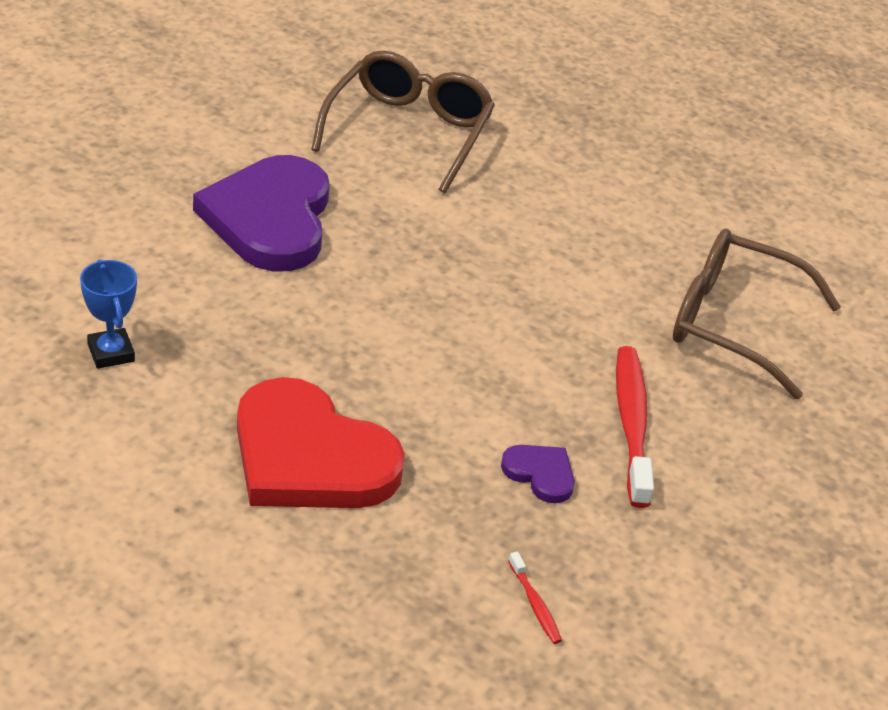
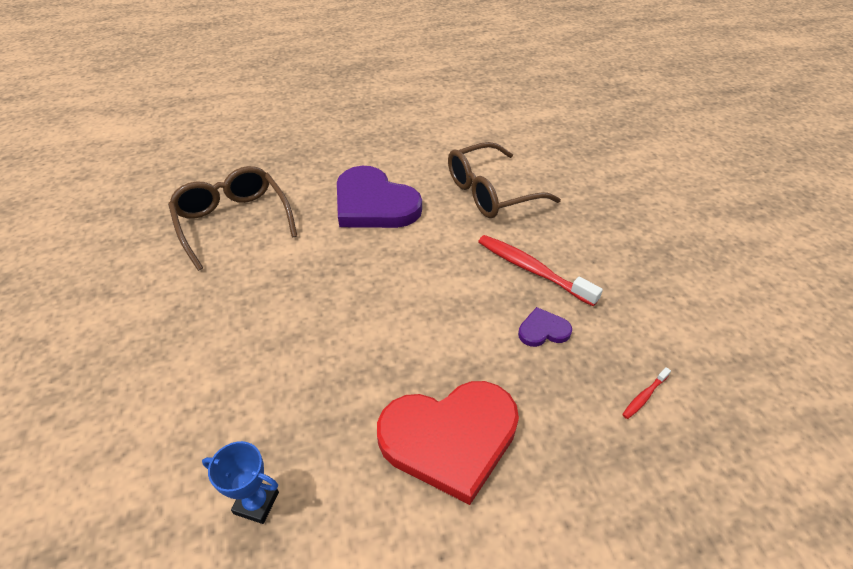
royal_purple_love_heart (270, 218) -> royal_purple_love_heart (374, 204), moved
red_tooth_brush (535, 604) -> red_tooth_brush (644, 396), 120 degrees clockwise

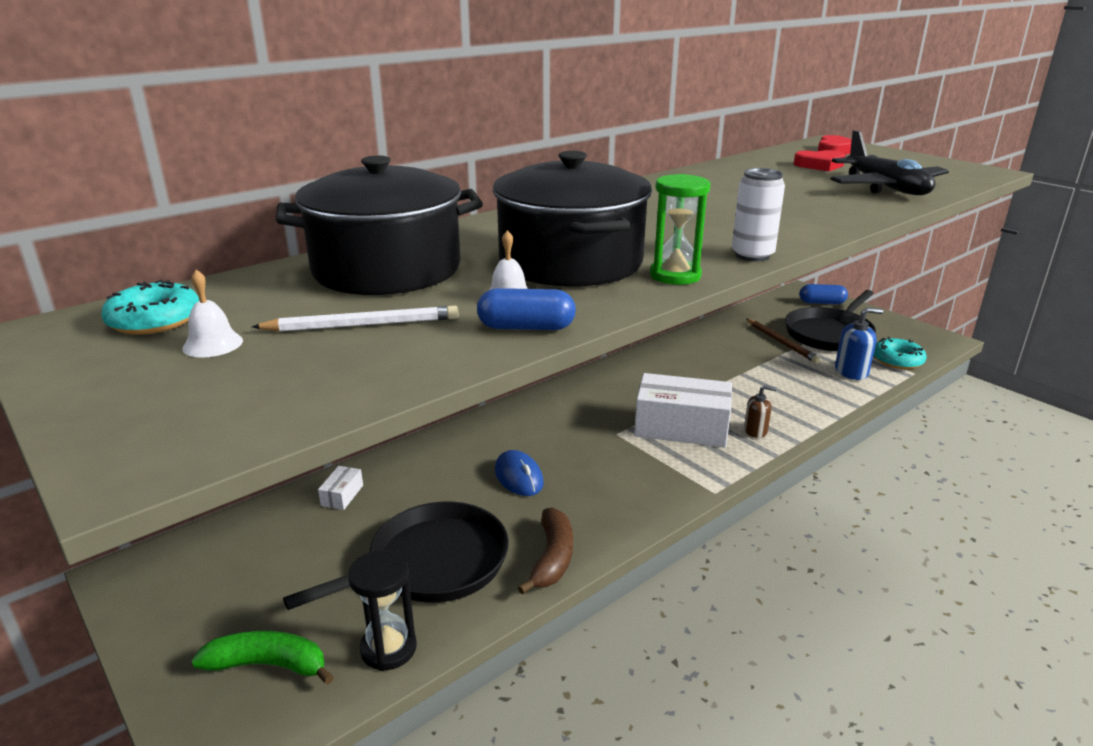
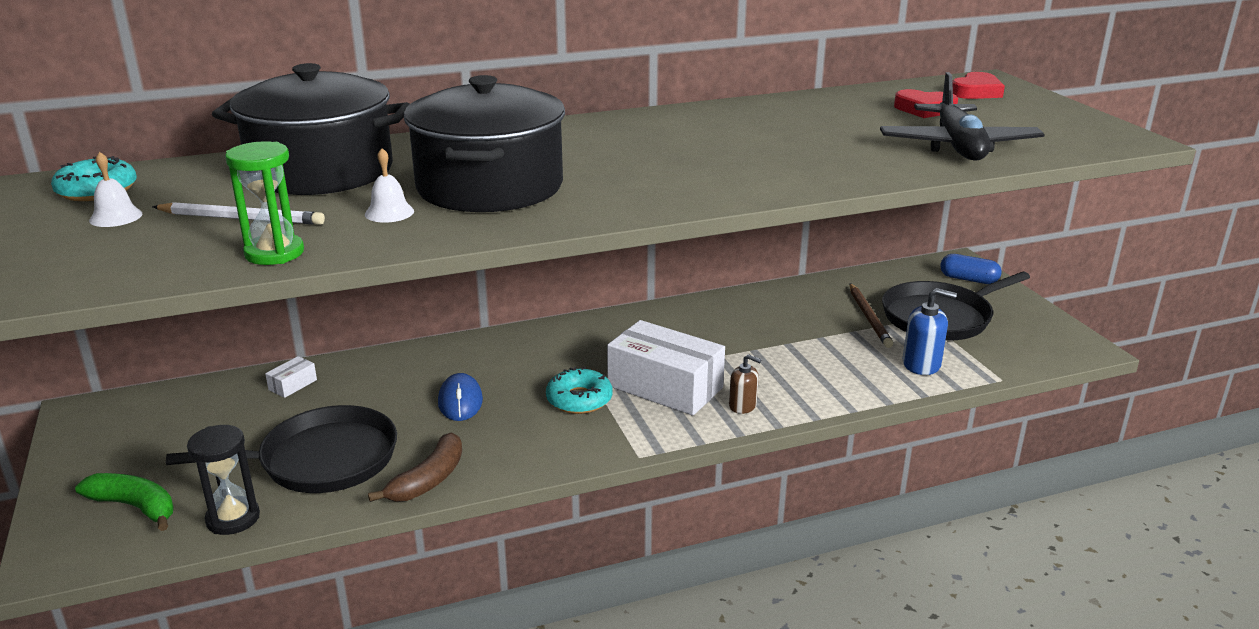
green_sandglass (675, 275) -> green_sandglass (274, 253), moved
aqua_glazed_donut (897, 360) -> aqua_glazed_donut (579, 399), moved
blue_capsule (526, 327) -> none
snow-white_soda_can (752, 255) -> none

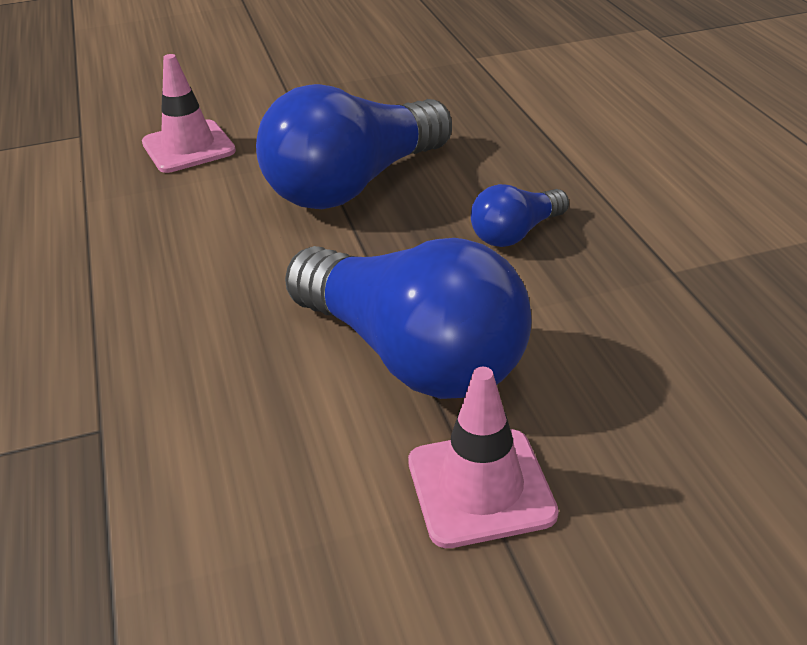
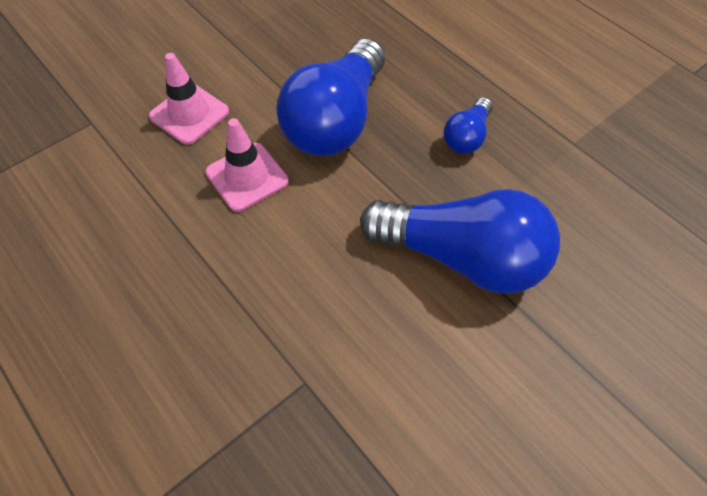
pink_safety_cone (480, 487) -> pink_safety_cone (247, 177), moved

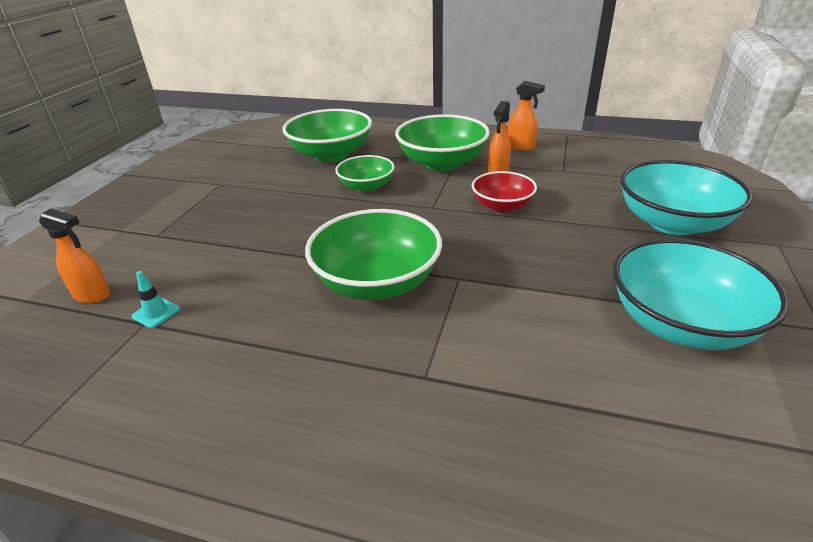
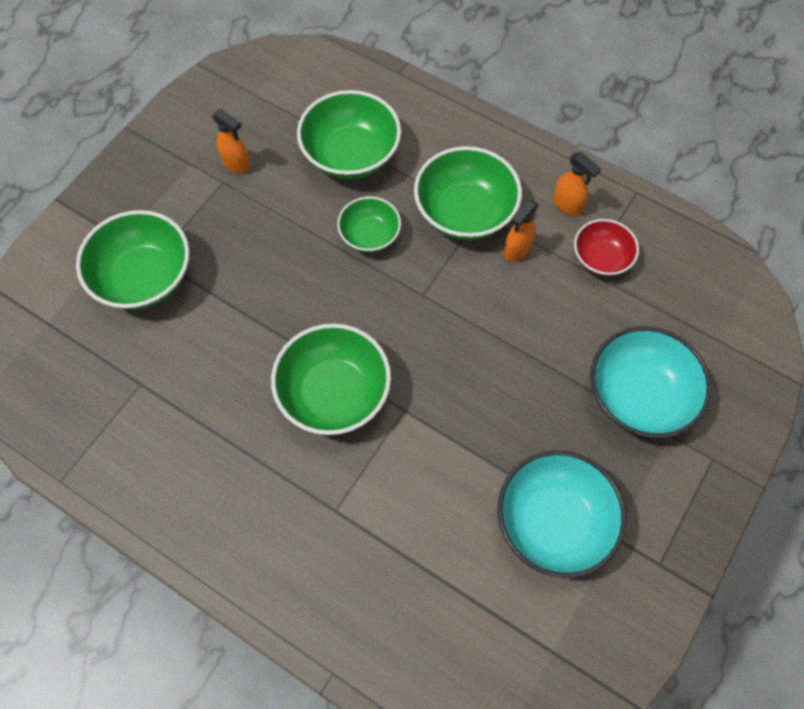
none -> green_bowl (144, 277)
orange-coloured_sprayer (92, 295) -> orange-coloured_sprayer (236, 164), moved
red_bowl (502, 206) -> red_bowl (601, 258), moved
aqua_safety_cone (156, 313) -> none

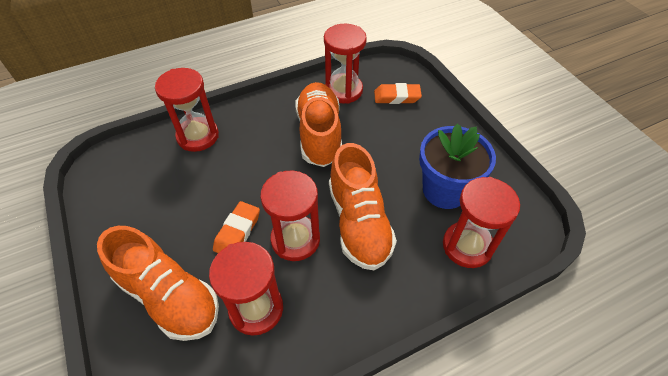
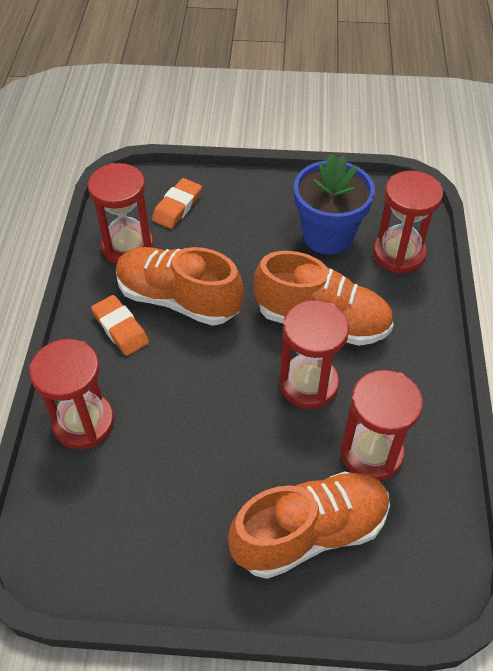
orange-coloured_pencil_eraser (237, 232) -> orange-coloured_pencil_eraser (120, 328), moved

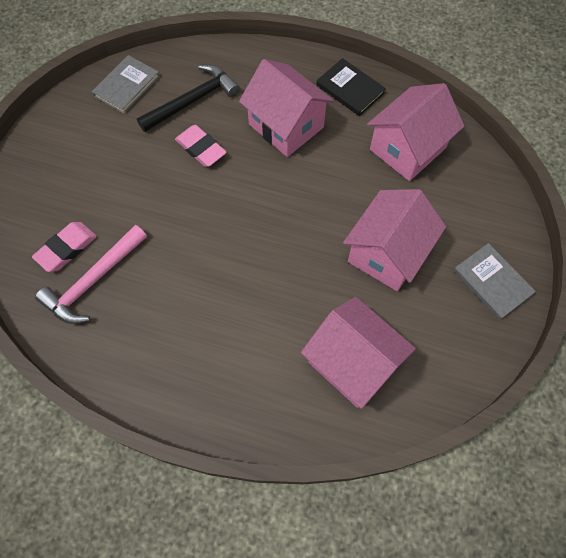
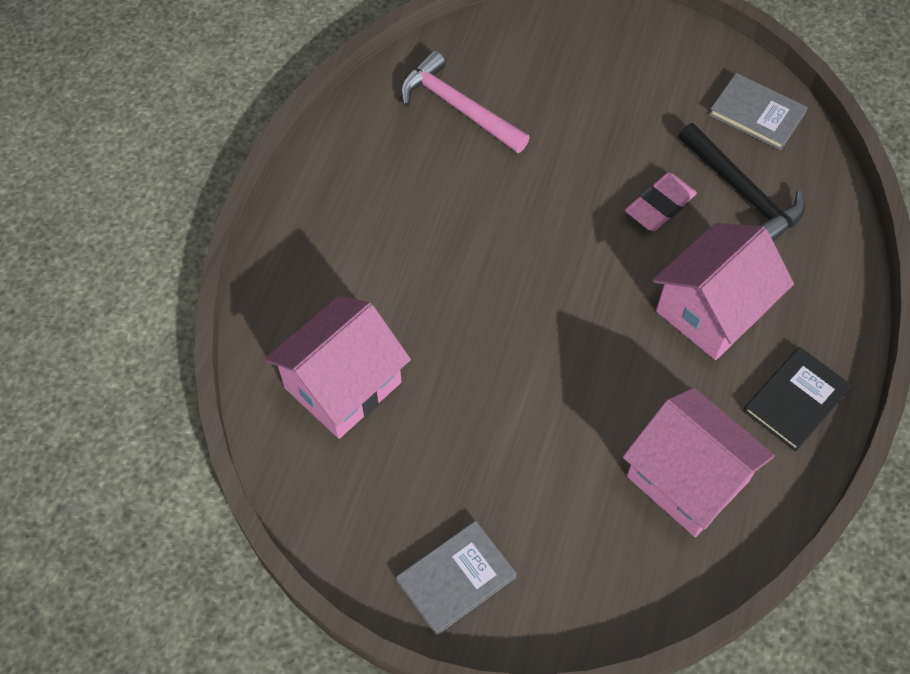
pink_pencil_eraser (66, 249) -> none
pink_cottage (387, 253) -> none

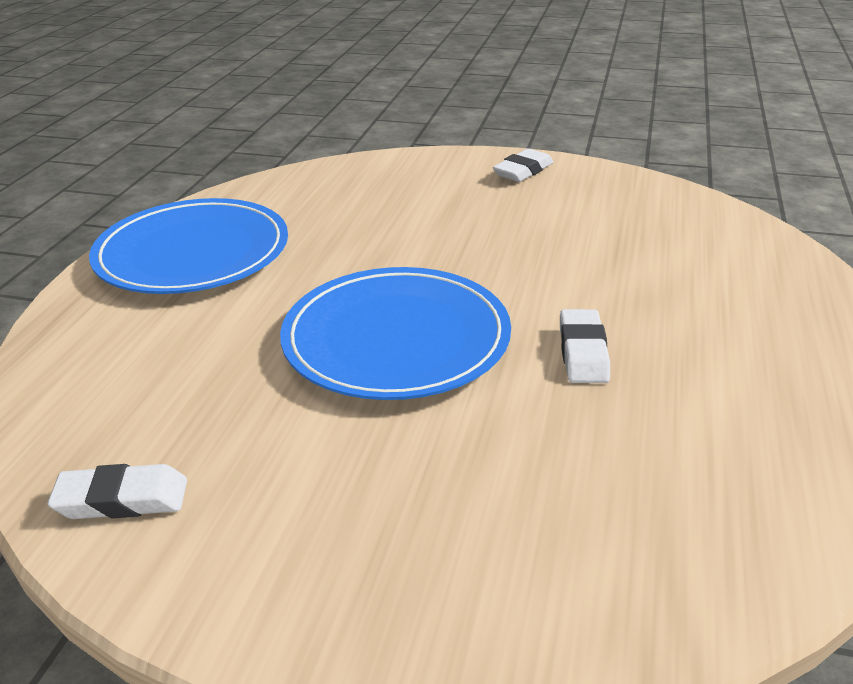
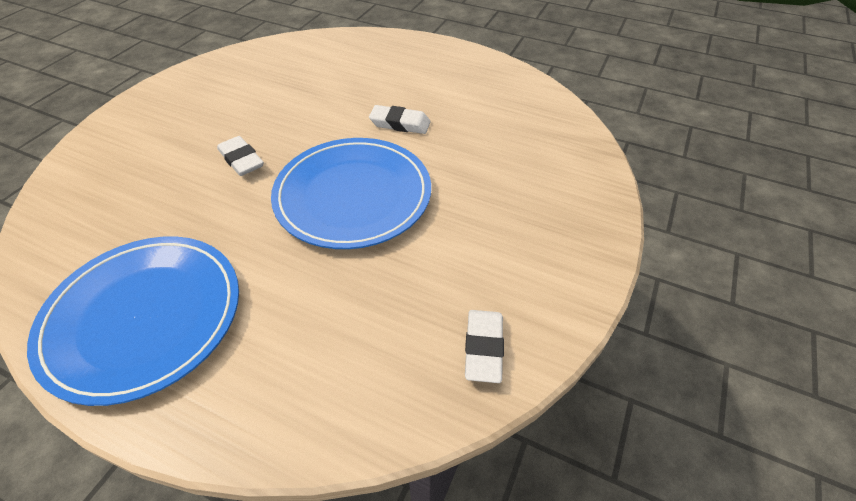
snow-white_pencil_eraser (523, 171) -> snow-white_pencil_eraser (241, 160), moved

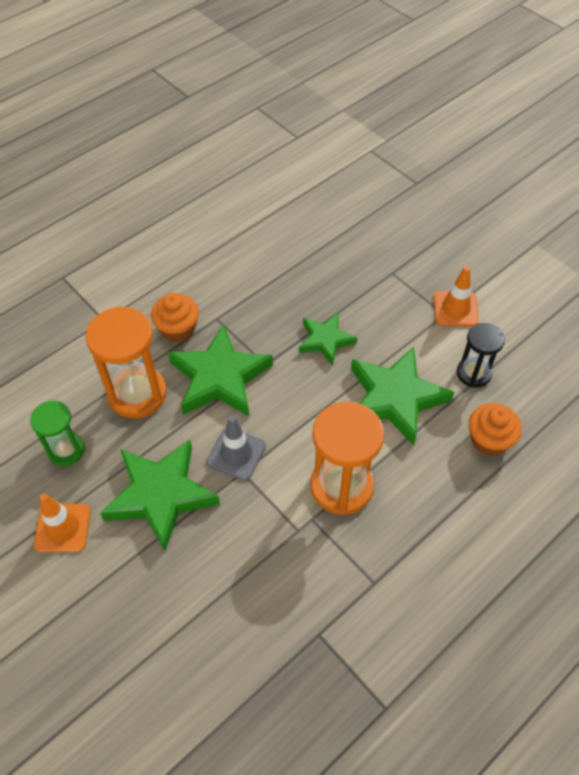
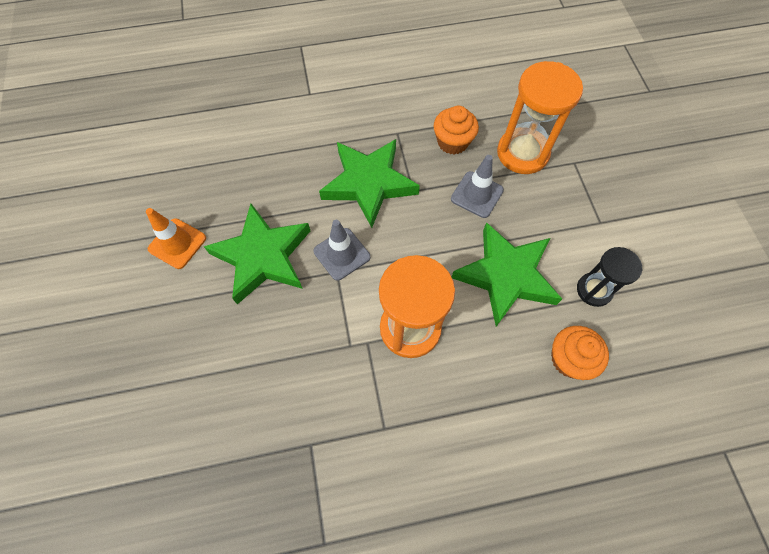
orange-coloured_muffin (178, 329) -> orange-coloured_muffin (452, 142), moved
green_star (325, 340) -> gray_safety_cone (477, 194)
orange-coloured_sandglass (137, 394) -> orange-coloured_sandglass (522, 153), moved
green_sandglass (66, 450) -> none
orange-coloured_safety_cone (455, 309) -> none

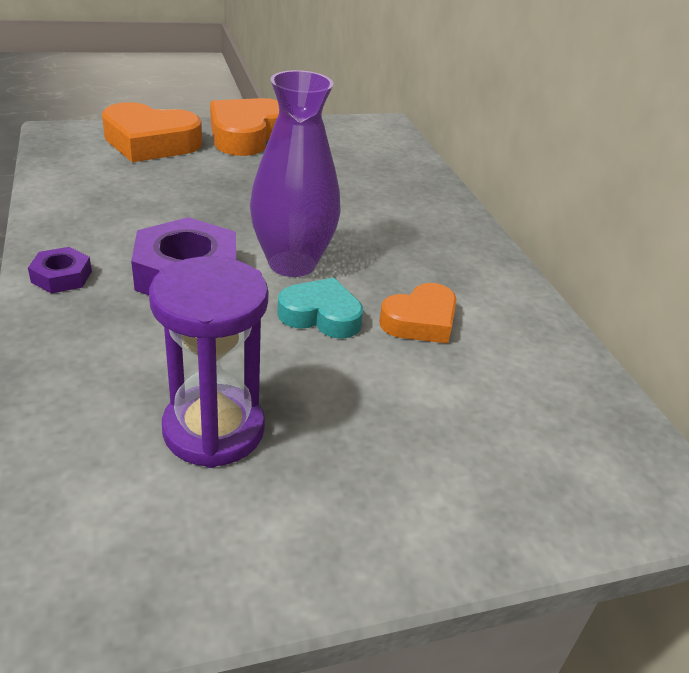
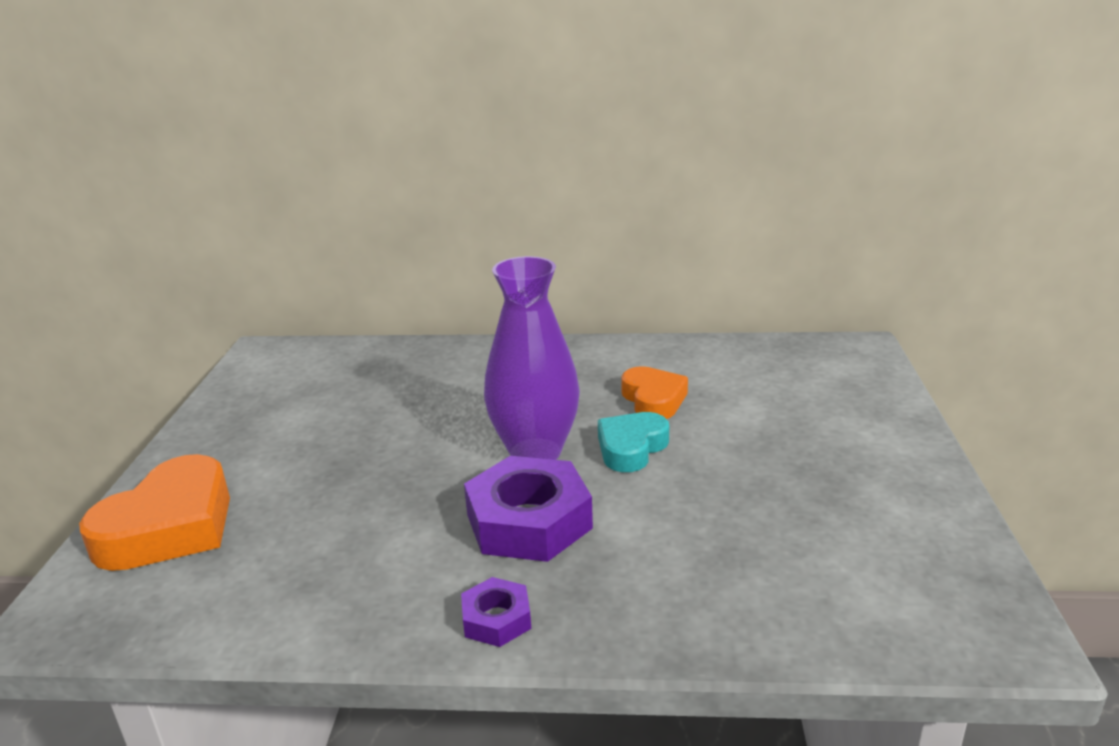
royal_purple_sandglass (214, 429) -> none
orange-coloured_love_heart (247, 135) -> none

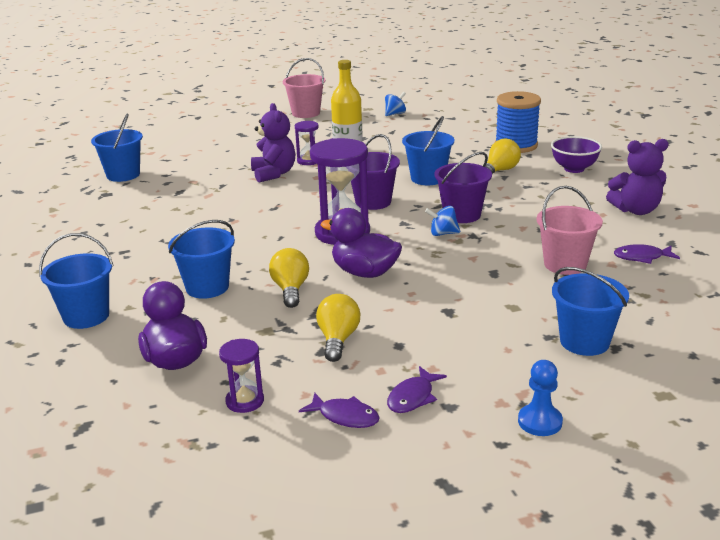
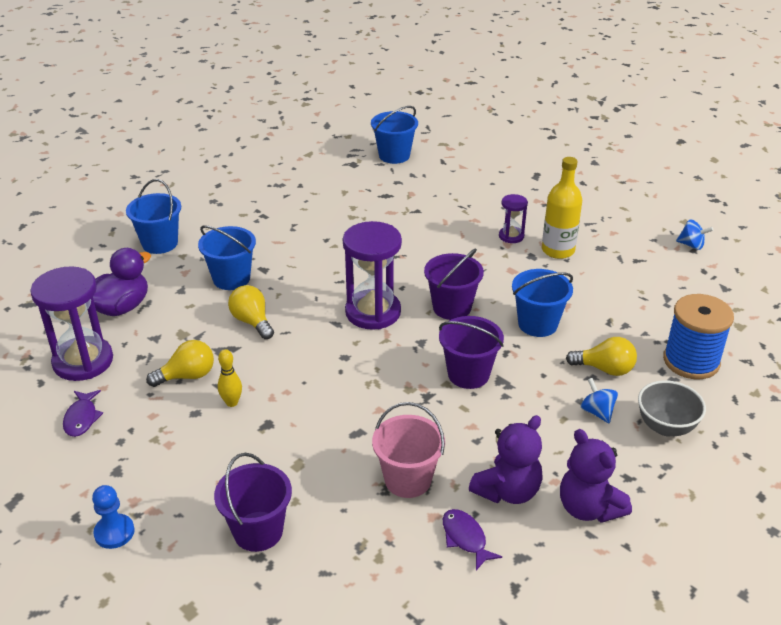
royal_purple_sandglass (245, 401) -> royal_purple_sandglass (83, 361), x1.97
blue_sand_bucket (584, 342) -> royal_purple_sand_bucket (258, 531)
none -> yellow_bowling_pin (232, 402)
yellow_bulb (290, 290) -> yellow_bulb (252, 322), 90 degrees counterclockwise
royal_purple_stuffed_bear (274, 174) -> royal_purple_stuffed_bear (507, 491), moved
blue_whirligig (443, 233) -> blue_whirligig (597, 412), moved
royal_purple_bowl (574, 169) -> gray_bowl (665, 427)
pink_sand_bucket (306, 113) -> none
royal_purple_rubber_duck (364, 272) -> none
royal_purple_toy_fish (413, 397) -> none

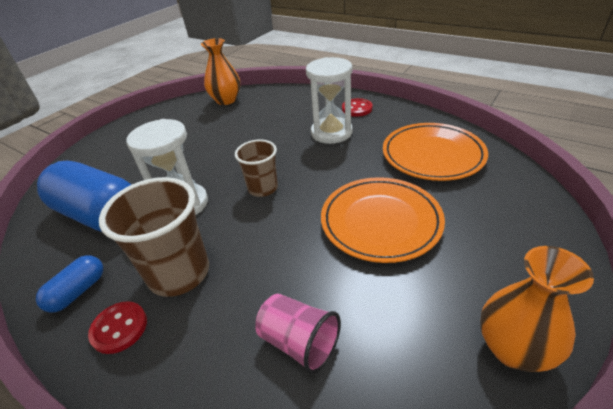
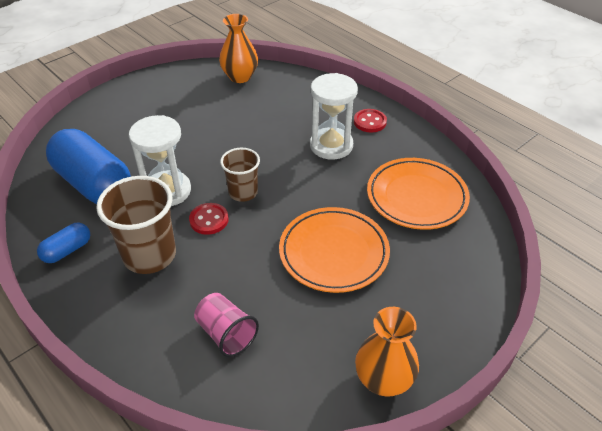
red_shirt_button (119, 328) -> red_shirt_button (209, 220), moved

